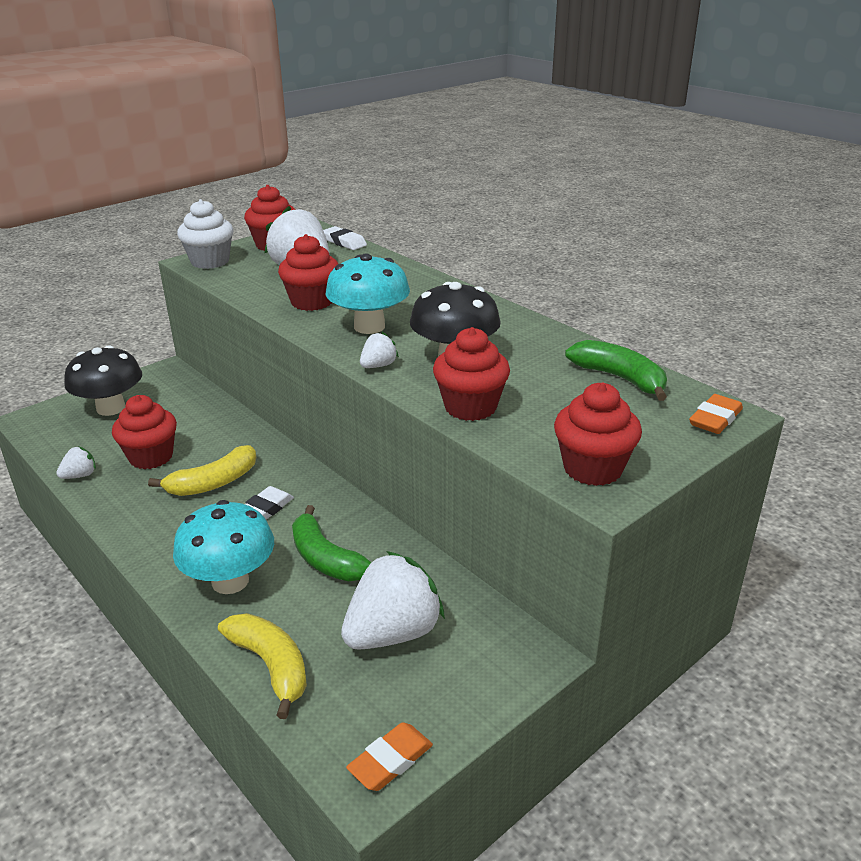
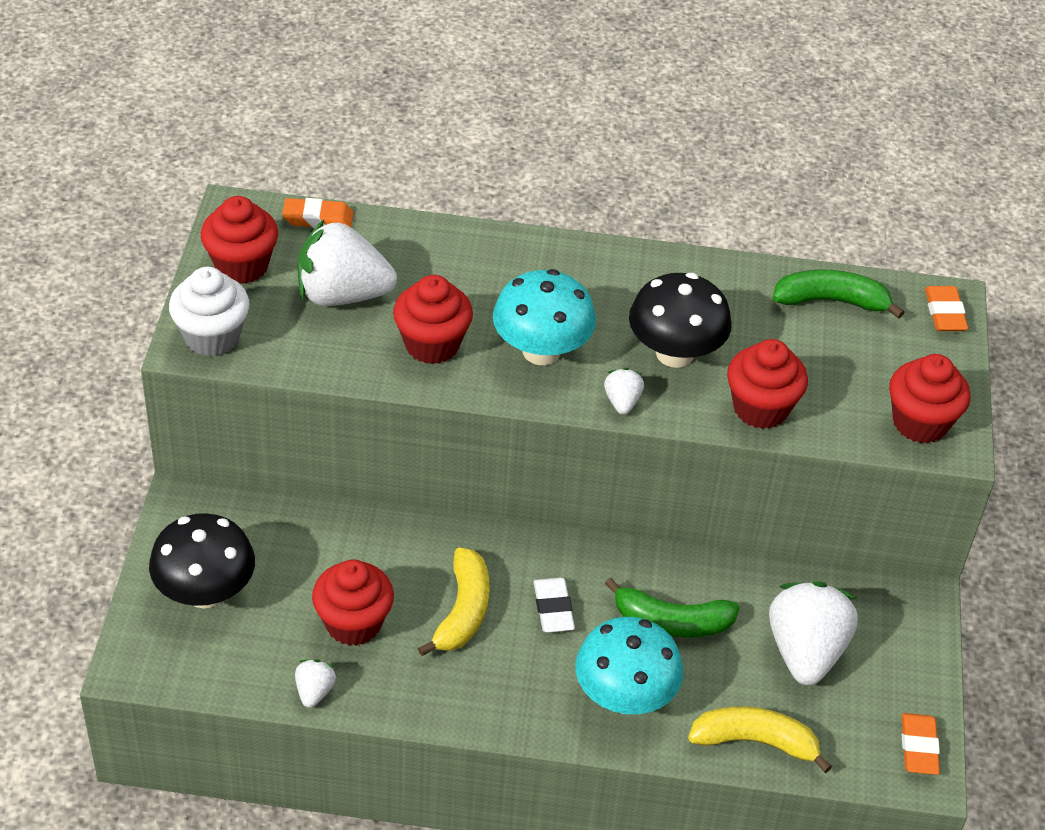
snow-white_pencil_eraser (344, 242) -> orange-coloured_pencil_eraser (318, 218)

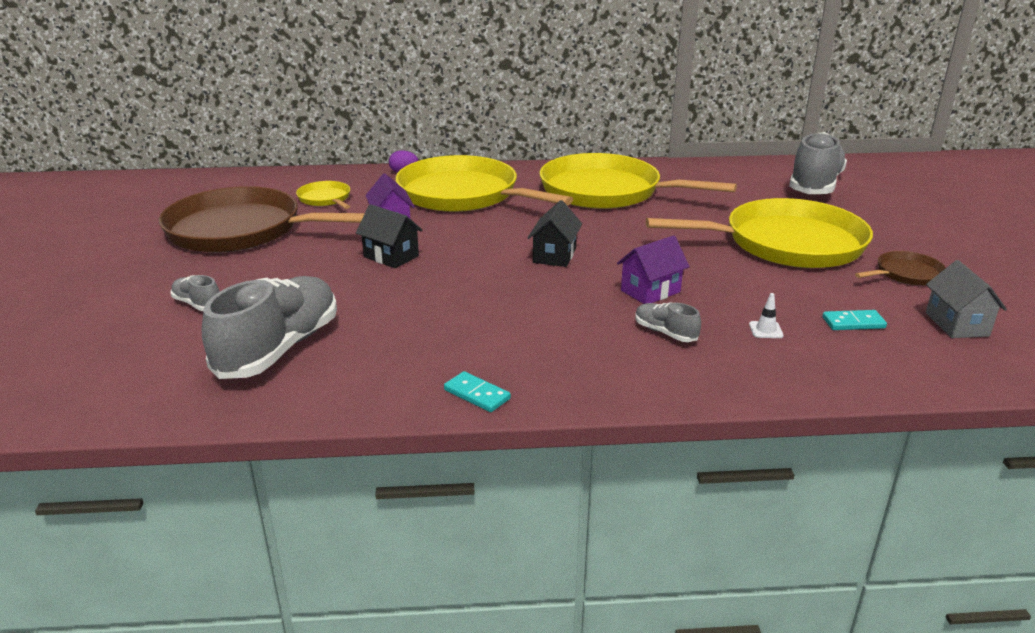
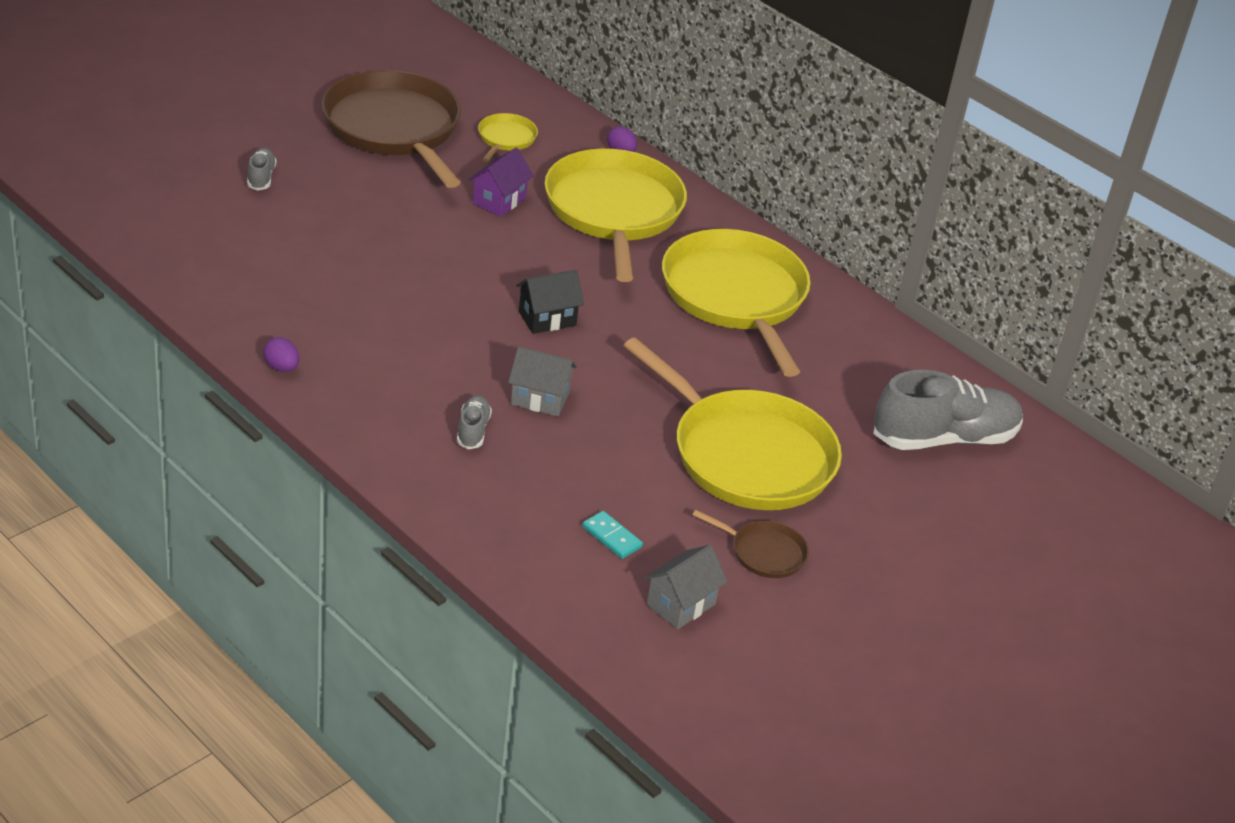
aqua_domino_tile (477, 394) -> royal_purple_toy_egg (281, 367)
royal_purple_cottage (650, 291) -> gray_cottage (540, 399)
gray_lace-up_shoe (279, 348) -> none
ebony_cottage (391, 256) -> none
snow-white_safety_cone (766, 330) -> none

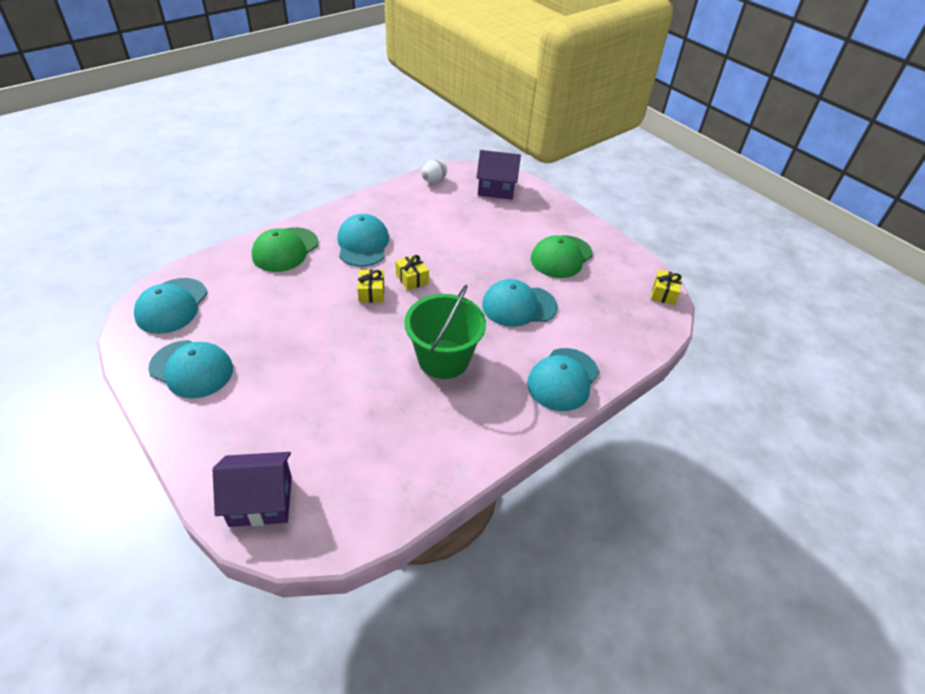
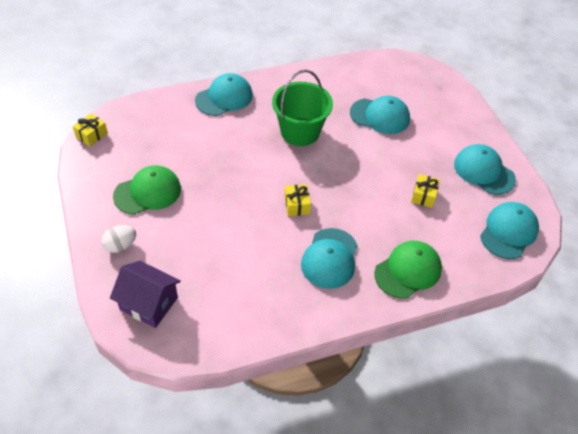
snow-white_toy_egg (434, 181) -> snow-white_toy_egg (120, 246), moved
aqua_peaked_cap (518, 306) -> aqua_peaked_cap (380, 116), moved
yellow_wrapped_gift (371, 292) -> yellow_wrapped_gift (423, 196), moved
royal_purple_cottage (261, 501) -> none

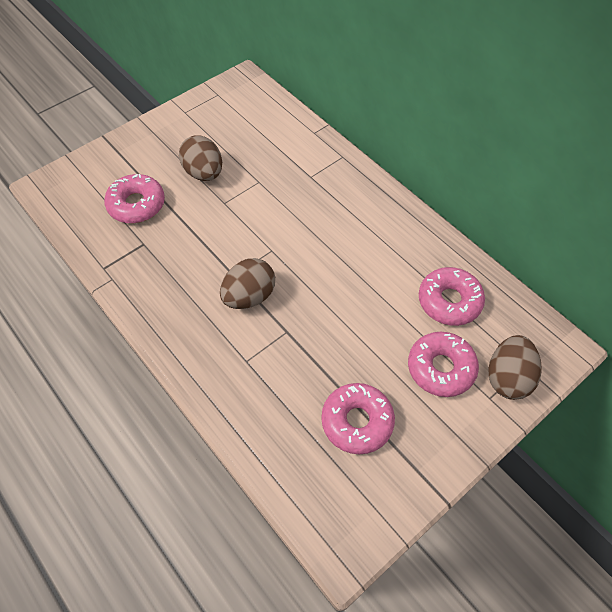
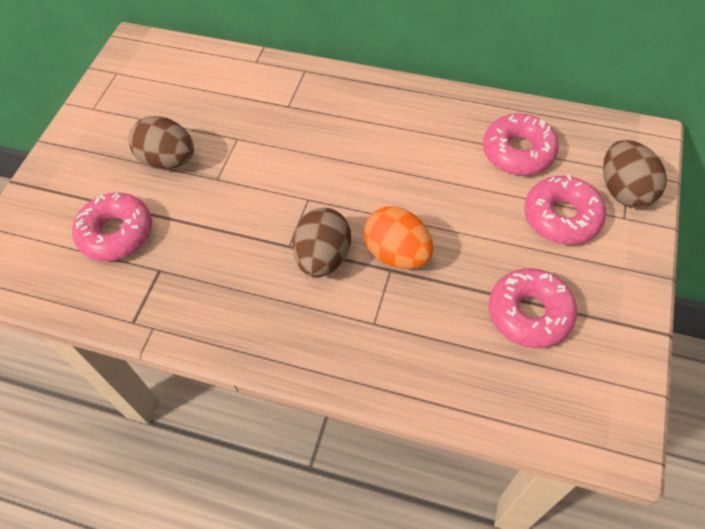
none -> orange-coloured_toy_egg (397, 254)

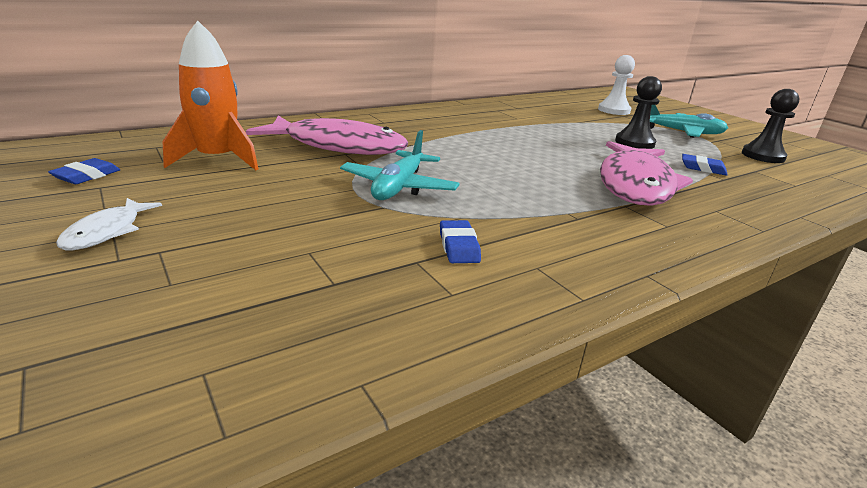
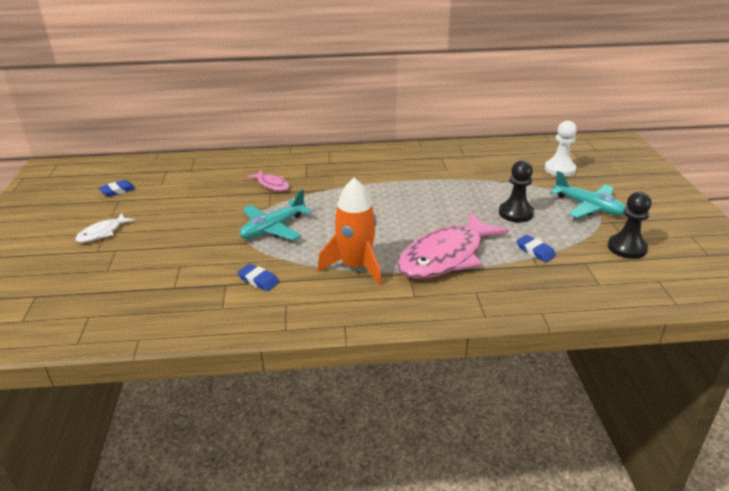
blue_pencil_eraser (459, 246) -> blue_pencil_eraser (258, 280), 75 degrees counterclockwise
pink_toy_fish (338, 146) -> pink_toy_fish (272, 185), x0.47
orange-coloured_toy_rocket (218, 159) -> orange-coloured_toy_rocket (356, 267), moved

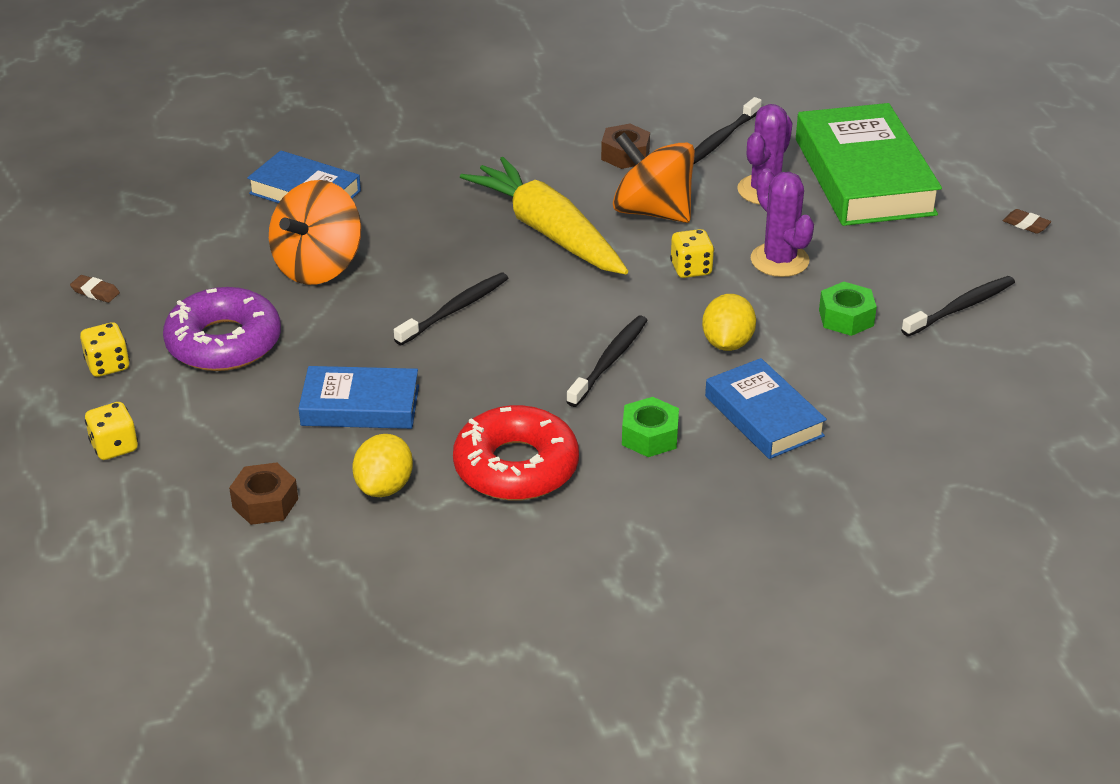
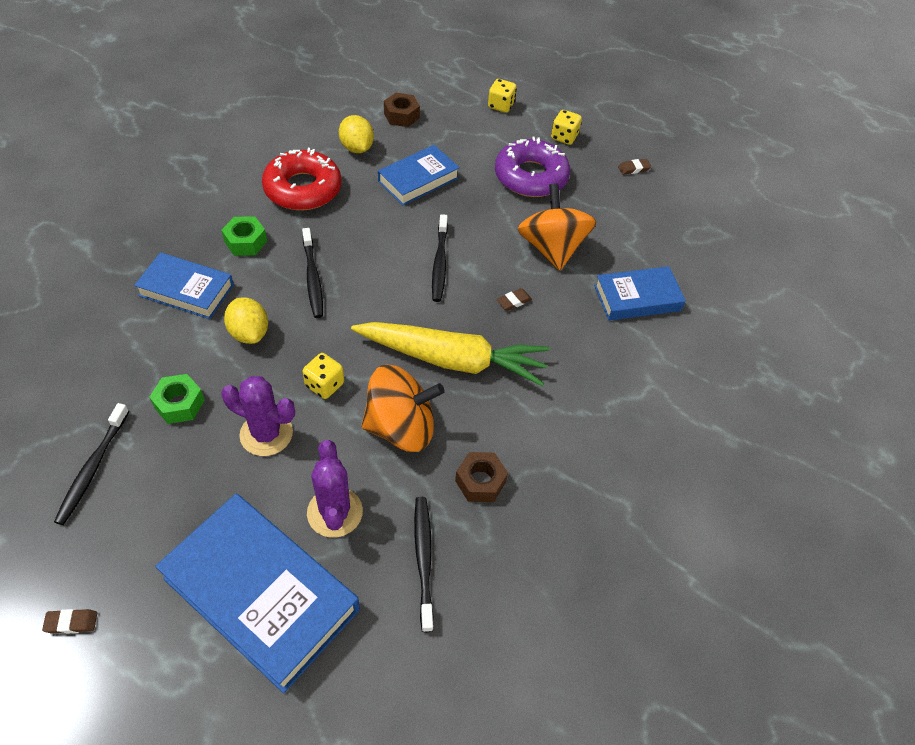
green_hardback (864, 176) -> blue_hardback (261, 594)
none -> russet_pencil_eraser (514, 301)

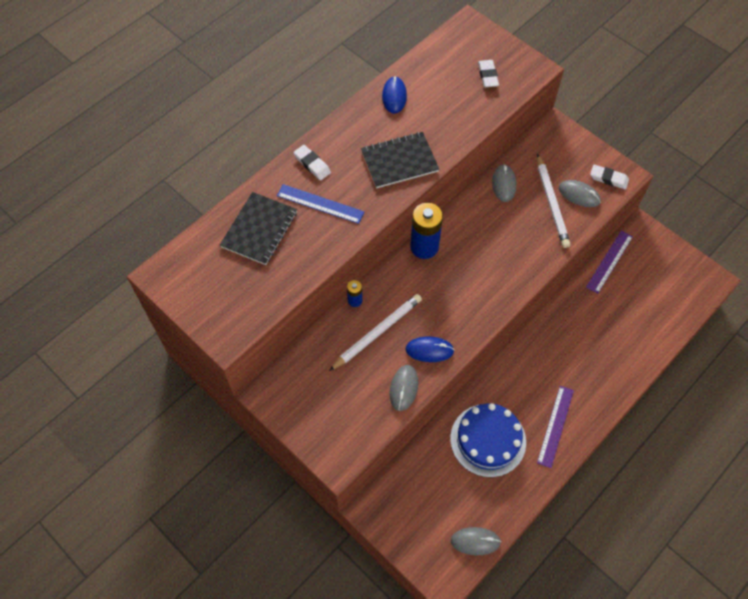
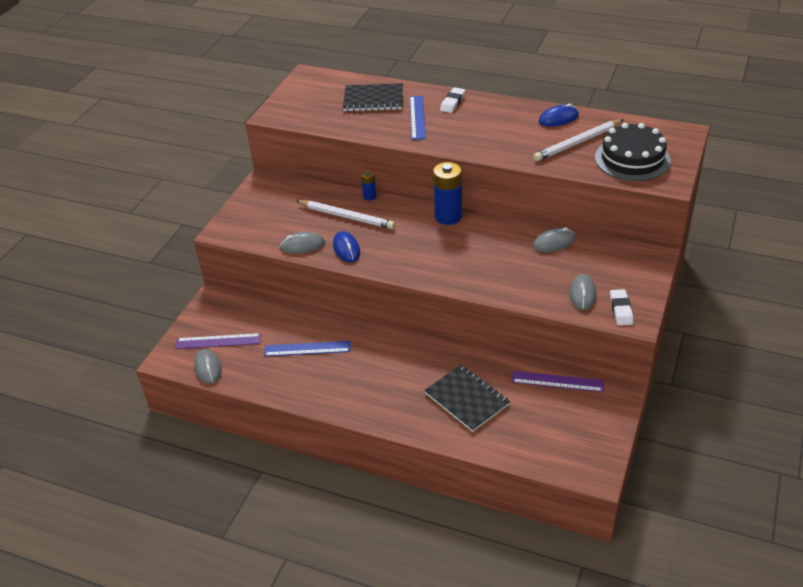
royal_purple_ruler (555, 426) -> royal_purple_ruler (218, 341), moved
blue_layer_cake (488, 440) -> blue_ruler (307, 348)
ebony_notepad (399, 161) -> ebony_notepad (466, 399), moved
snow-white_wooden_pencil (551, 203) -> snow-white_wooden_pencil (577, 143), moved
snow-white_pencil_eraser (488, 75) -> ebony_layer_cake (632, 159)

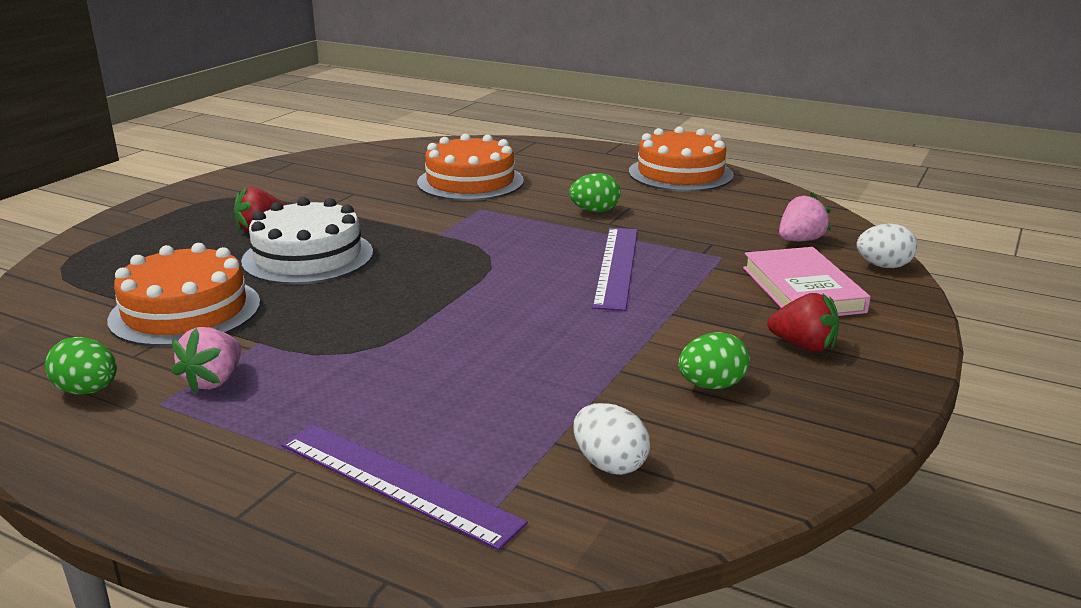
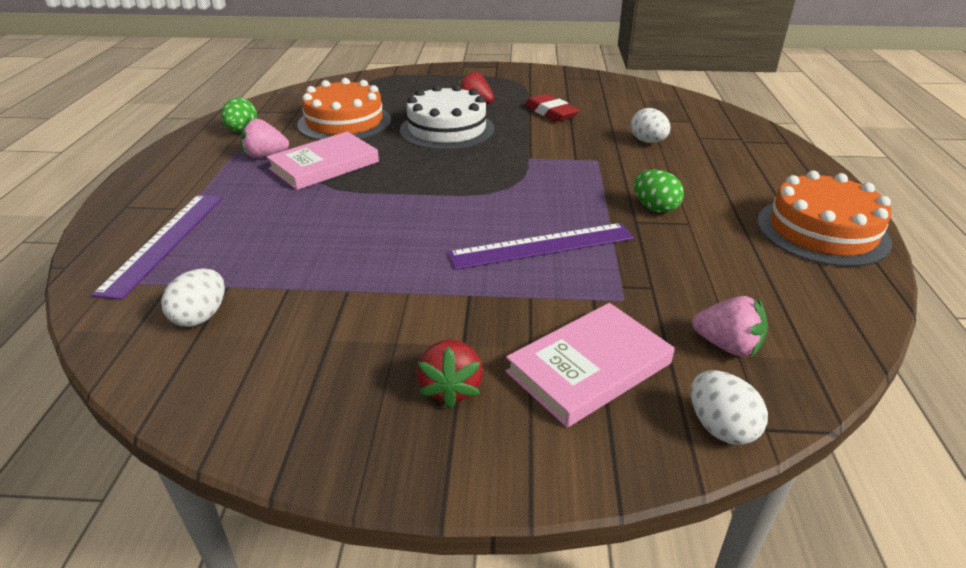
none -> pink_hardback (324, 165)
none -> red_pencil_eraser (550, 112)
orange-coloured_layer_cake (470, 182) -> snow-white_toy_egg (648, 141)
green_toy_egg (711, 385) -> none

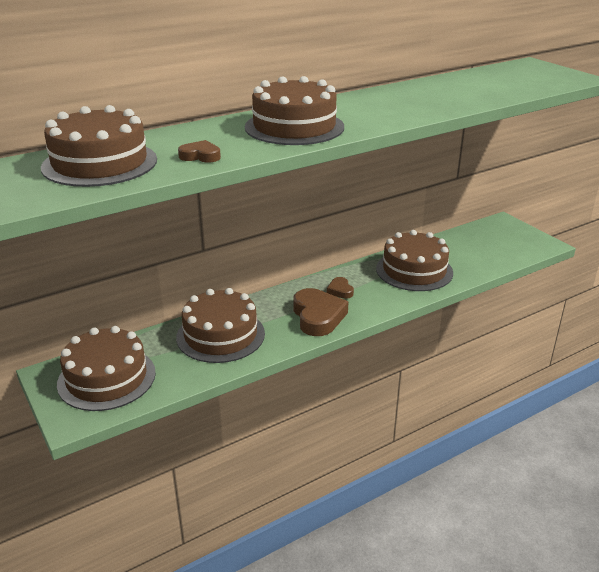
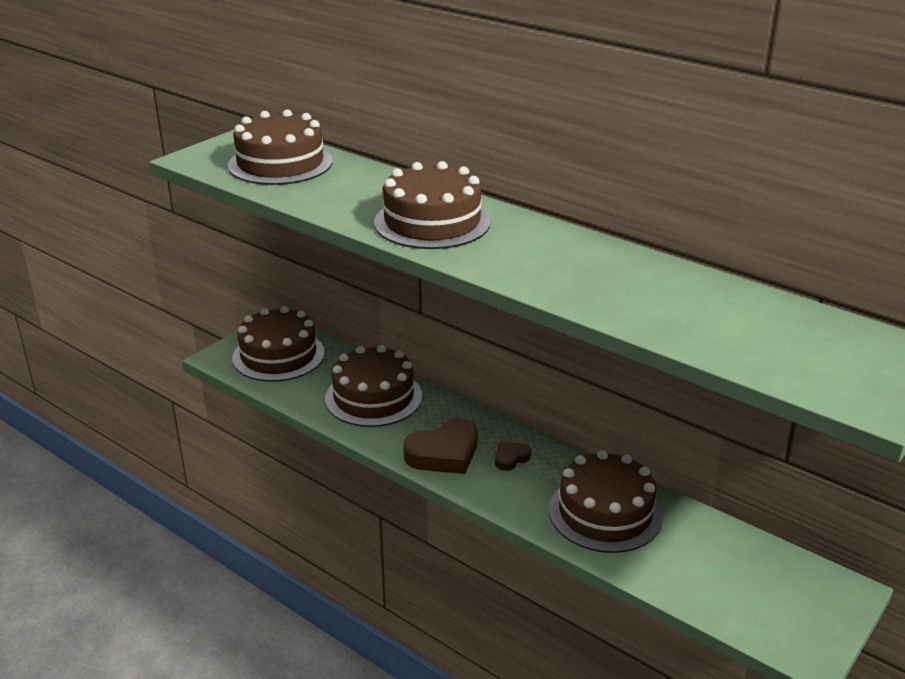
russet_love_heart (200, 156) -> none

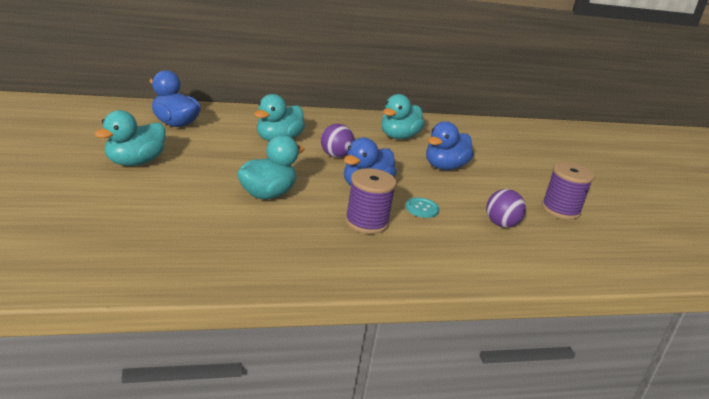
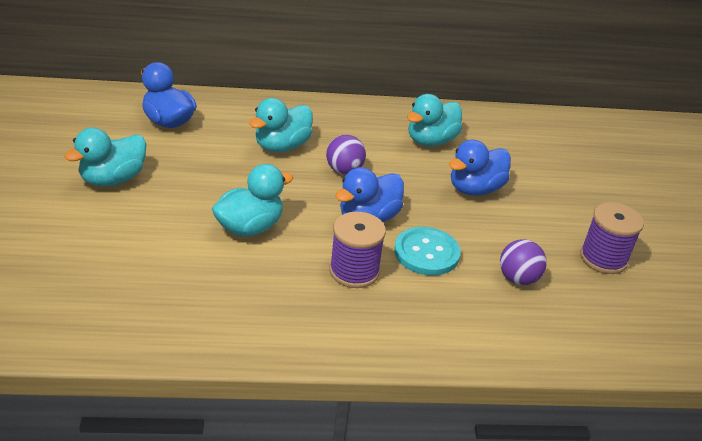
aqua_shirt_button (422, 209) -> aqua_shirt_button (426, 253), x1.67

